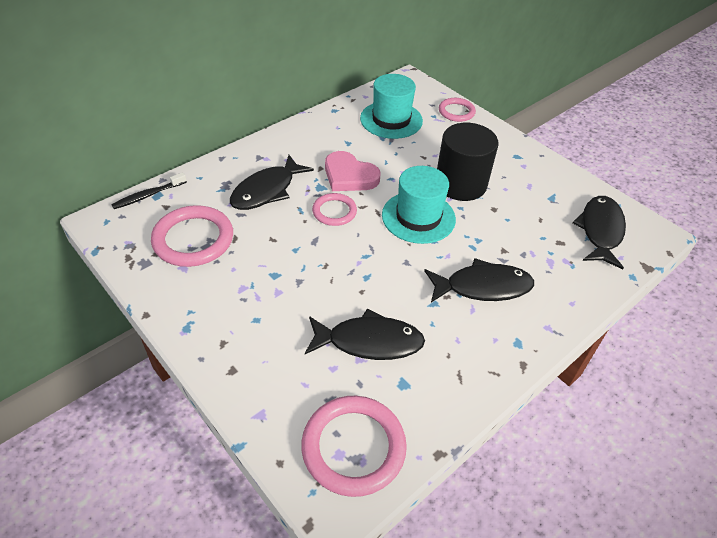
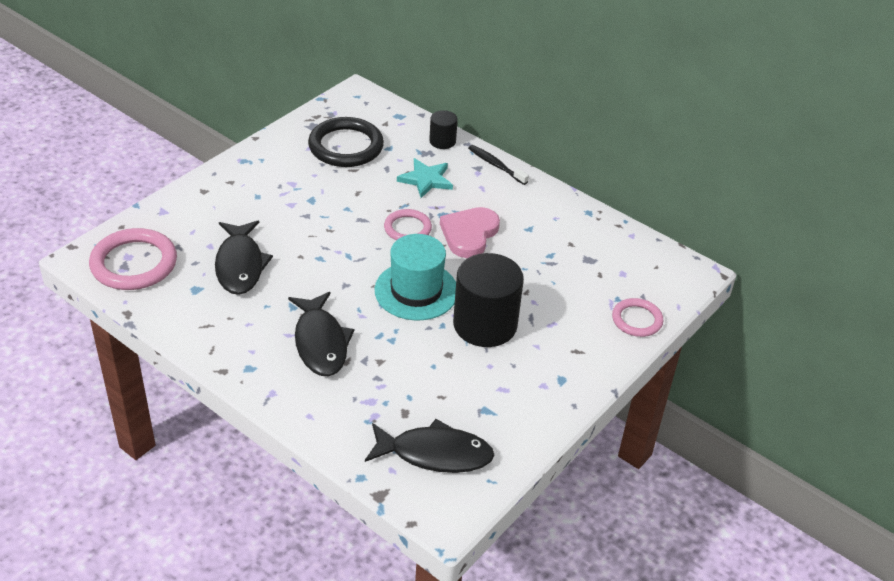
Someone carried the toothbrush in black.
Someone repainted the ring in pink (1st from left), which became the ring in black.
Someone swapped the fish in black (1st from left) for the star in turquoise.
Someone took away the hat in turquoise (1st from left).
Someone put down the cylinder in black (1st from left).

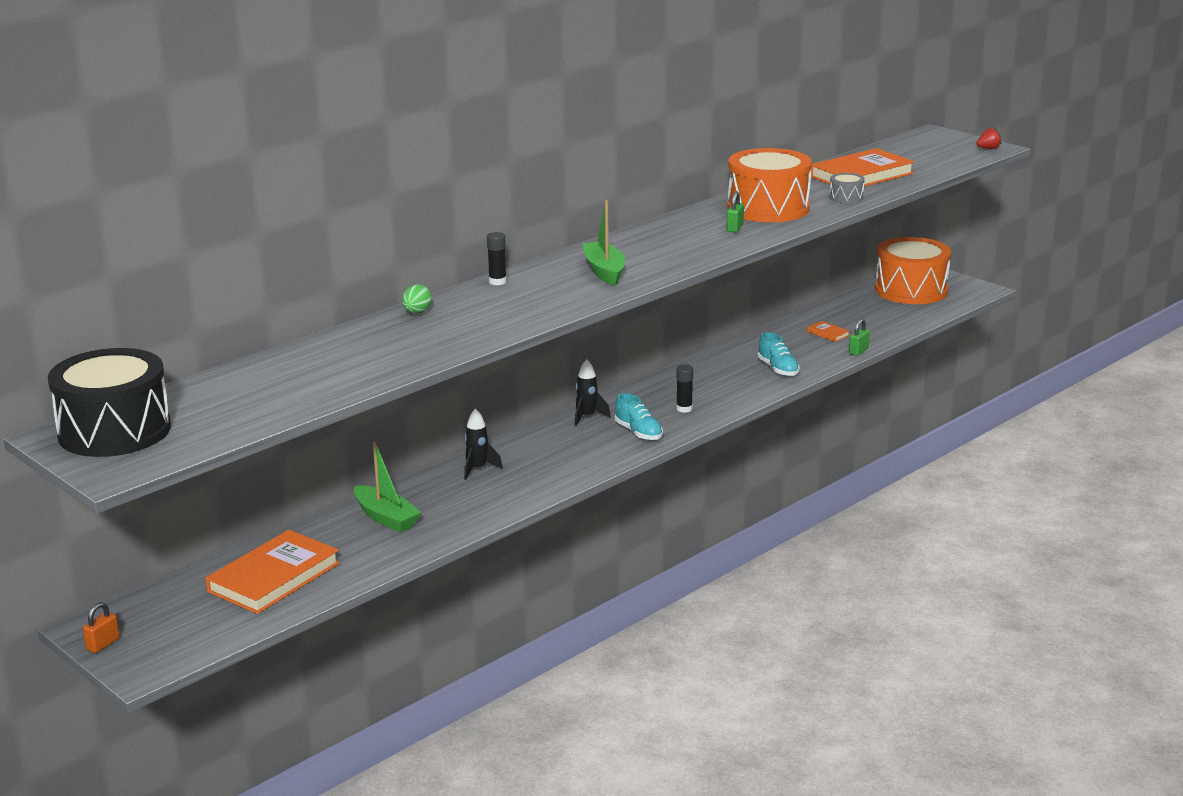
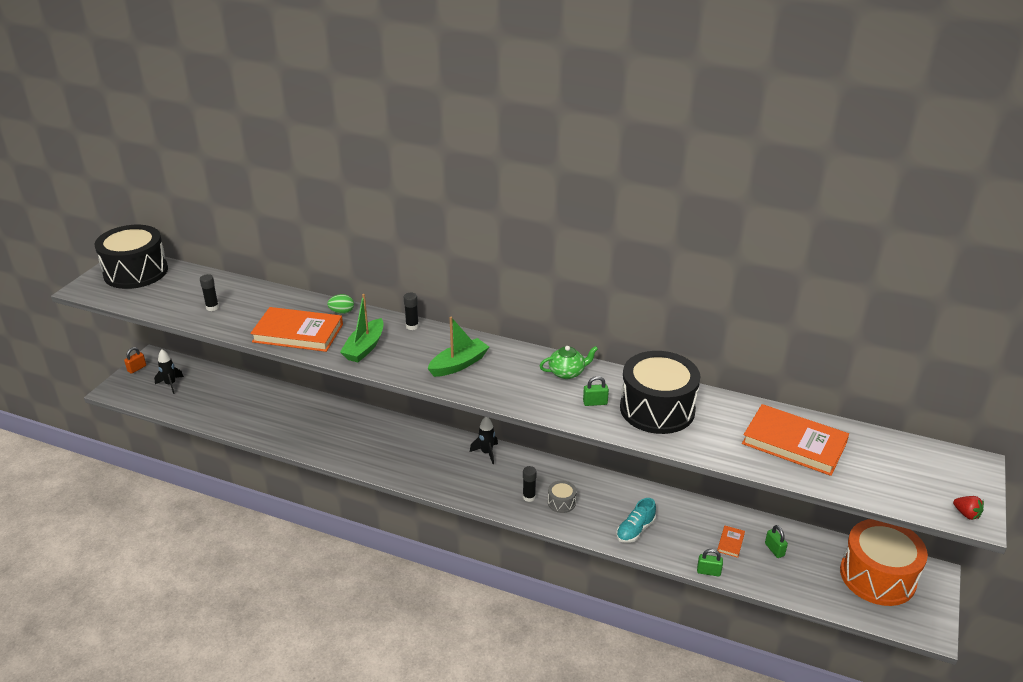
Someone rotated the padlock in orange by 60 degrees counterclockwise.
Someone carried the book in orange (1st from left).
Someone carried the boat in green (1st from left).
Someone carried the rocket in black (1st from left).
Someone took away the shoe in turquoise (1st from left).
Someone repainted the drum in orange (1st from left), which became the drum in black (2nd from left).
Someone carried the drum in grey.
Someone put down the glue stick in black (1st from left).
Someone put down the teapot in green.
Someone put down the padlock in green (3rd from left).

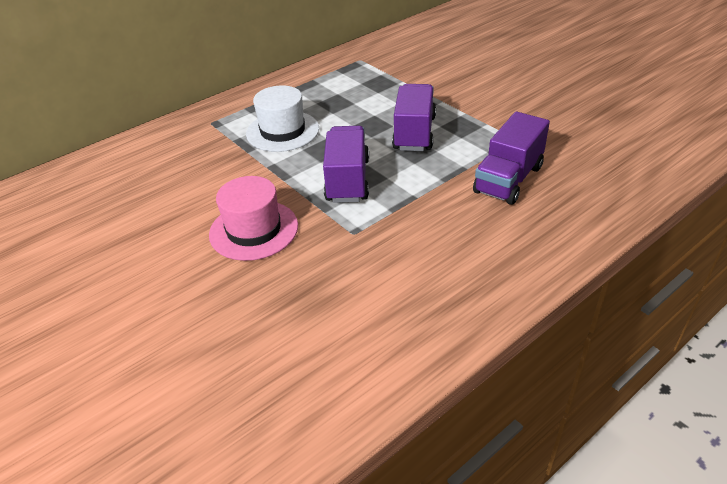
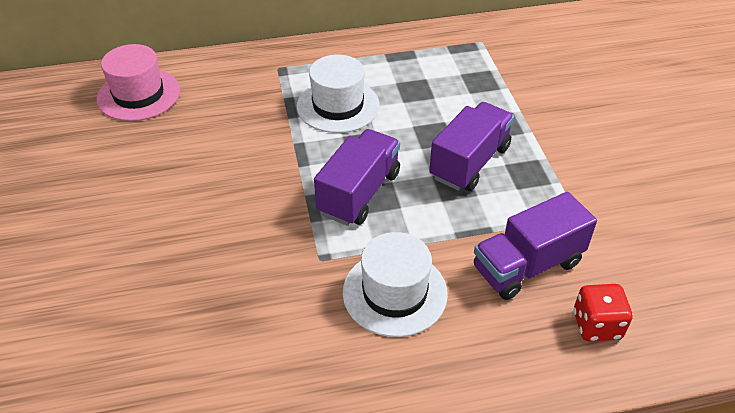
Someone carried the hat in pink.
Someone put down the hat in white (2nd from left).
Someone put down the dice in red.

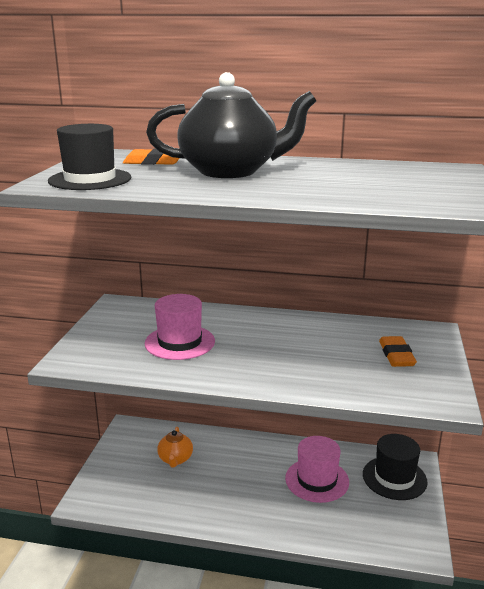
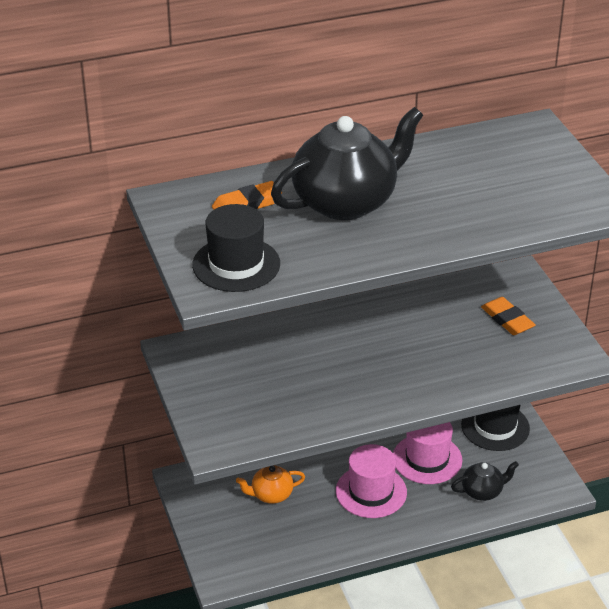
Someone carried the hat in pink (1st from left).
Someone rotated the teapot in orange by 105 degrees clockwise.
Someone put down the teapot in black (2nd from left).

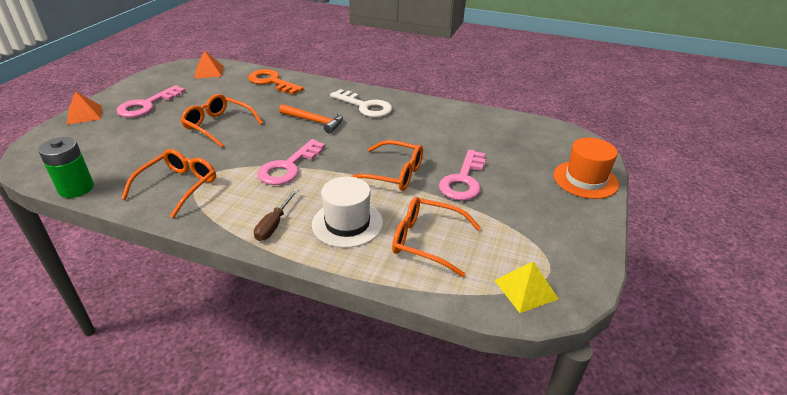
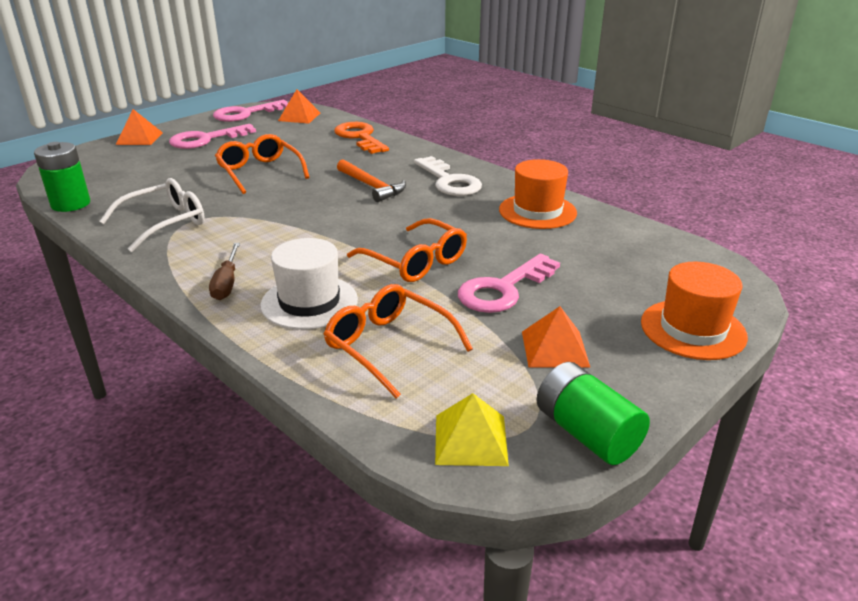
Someone repainted the glasses in orange (1st from left), which became the glasses in white.
Someone rotated the screwdriver in brown by 45 degrees counterclockwise.
Someone carried the key in pink (2nd from left).
Someone put down the hat in orange (1st from left).
Someone put down the pyramid in orange (3rd from left).
Someone put down the battery in green (2nd from left).

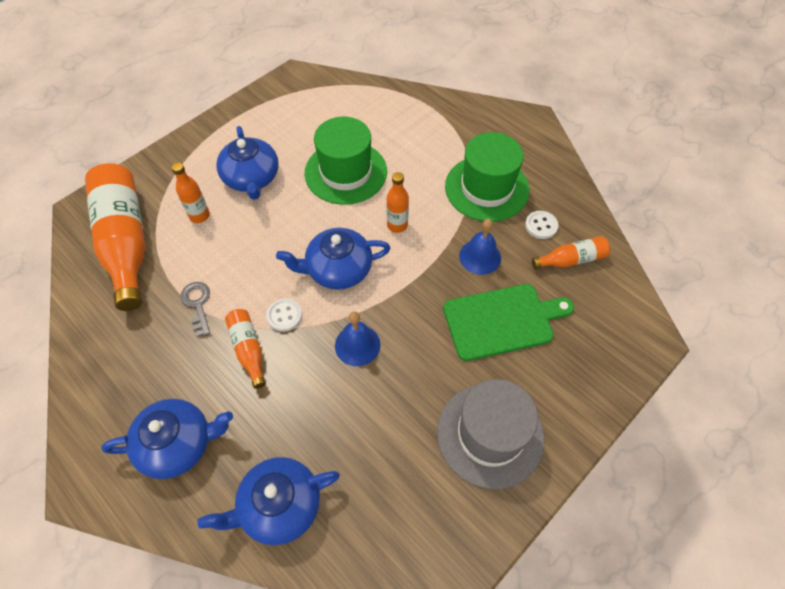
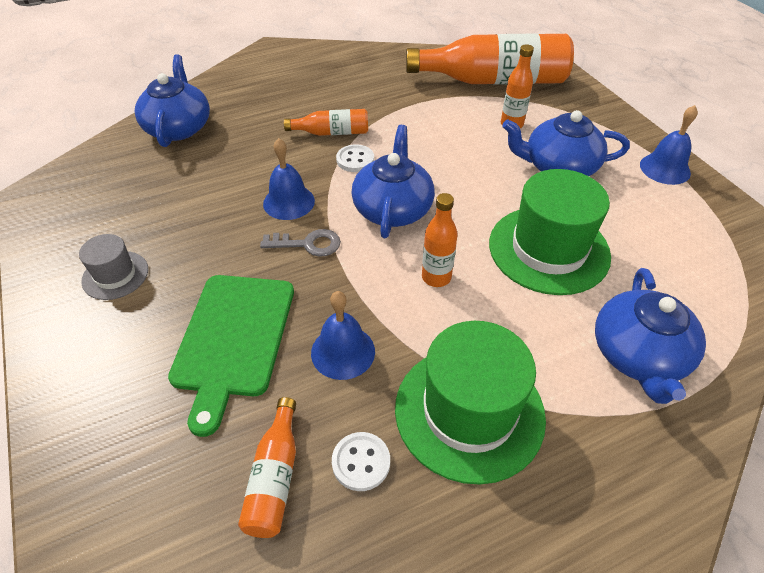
Someone carried the teapot in blue (1st from left in the first image).
Someone carried the key in grey.
Someone scaled the hat in grey by 0.52.
Someone put down the bell in blue (3rd from left).

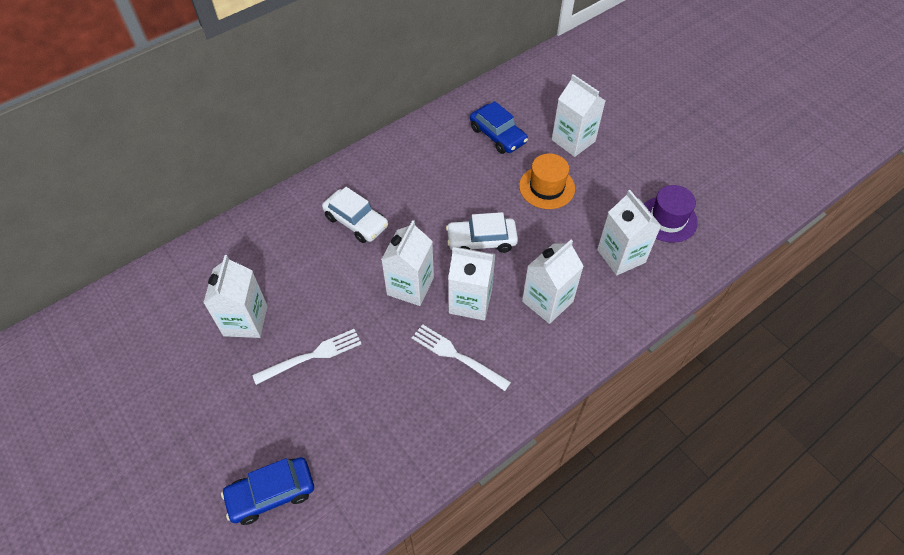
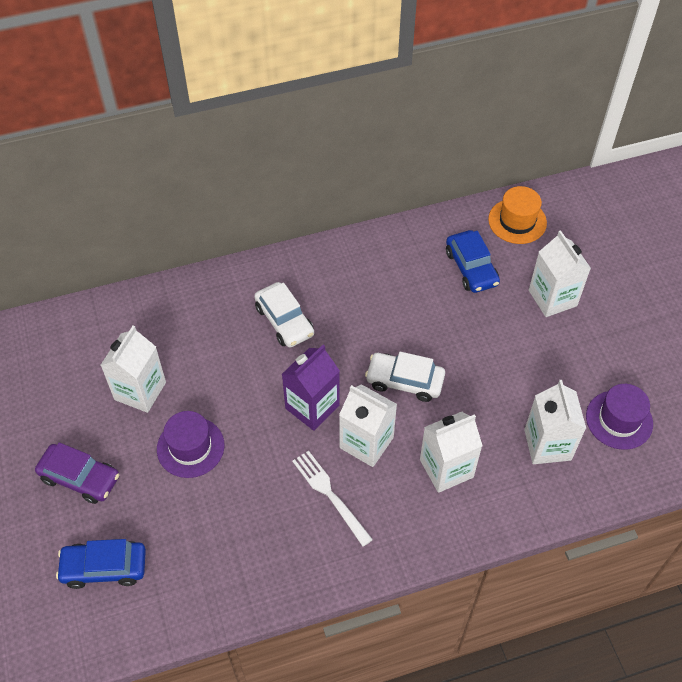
Someone swapped the fork in white (1st from left) for the hat in purple (1st from left).
Someone repainted the carton in white (2nd from left), which became the carton in purple.
Someone carried the hat in orange.
Someone put down the car in purple.

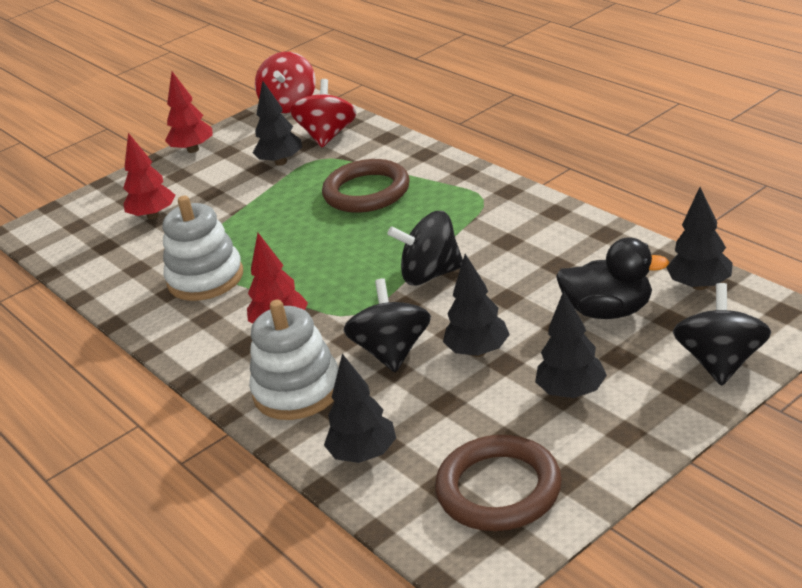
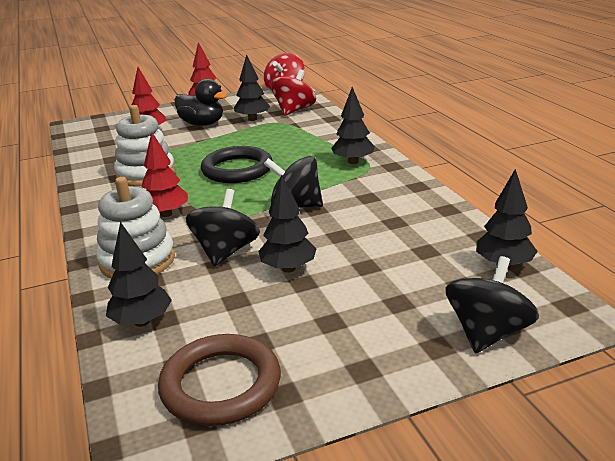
Someone took away the ring in brown (1st from left).
Someone carried the tree in black (4th from left).
Someone carried the duck in black.
Someone put down the ring in black.

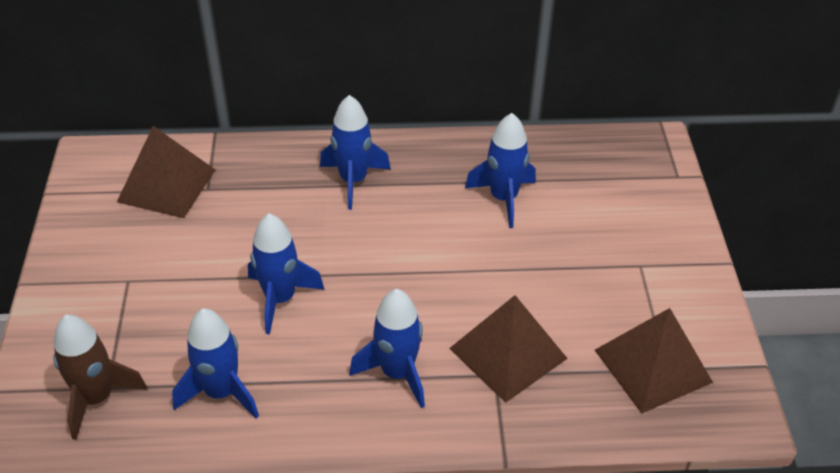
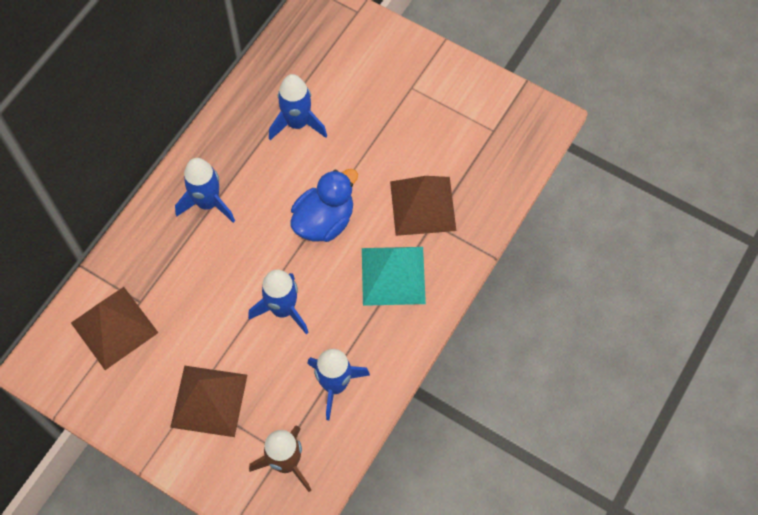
Someone swapped the rocket in blue (4th from left) for the pyramid in turquoise.
Someone carried the pyramid in brown (3rd from left in the first image).
Someone put down the duck in blue.

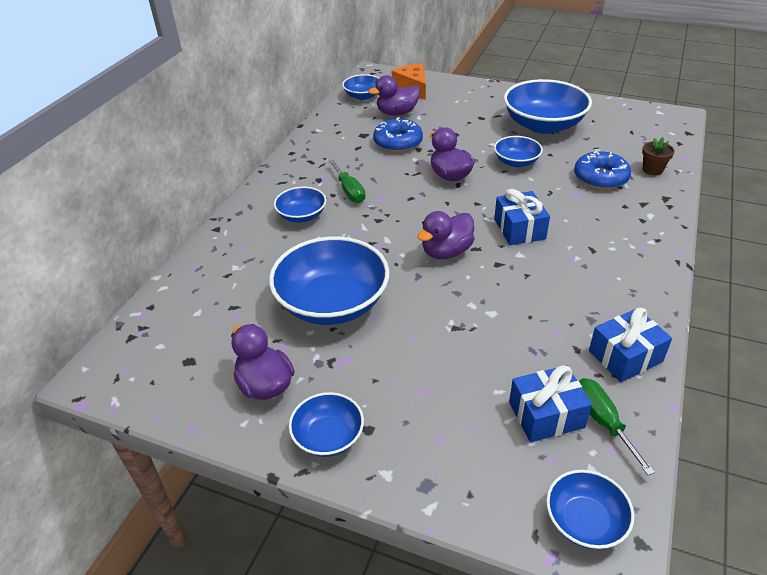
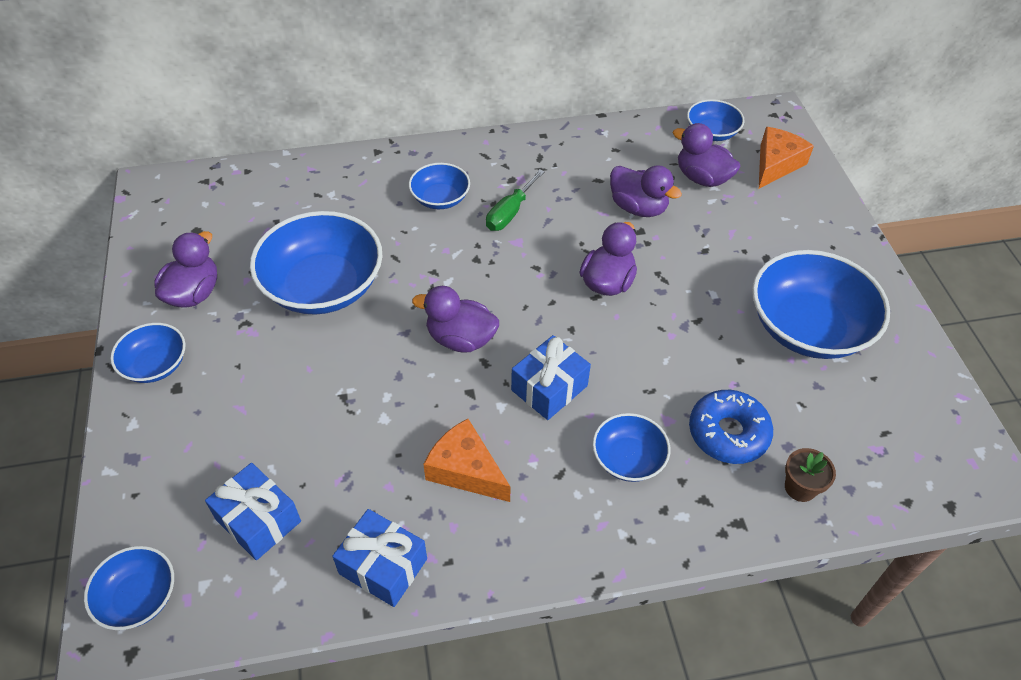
Someone swapped the donut in blue (1st from left) for the duck in purple (4th from left).
Someone carried the bowl in blue (5th from left).
Someone took away the screwdriver in green (2nd from left).
Someone put down the cheese in orange (1st from left).

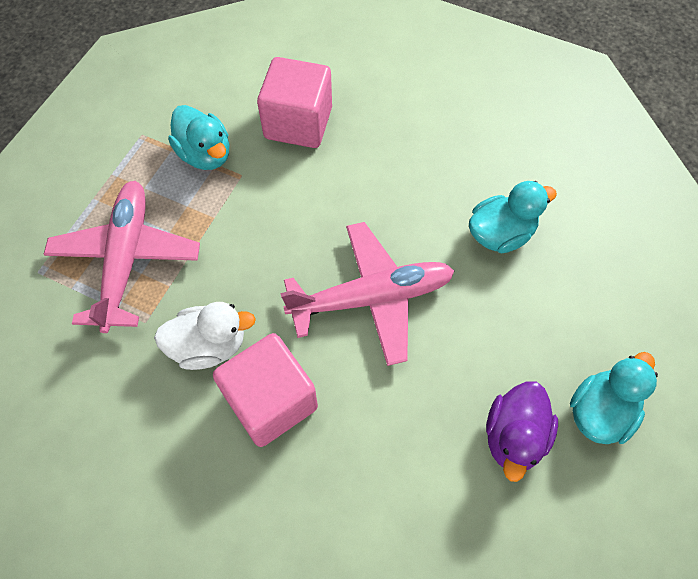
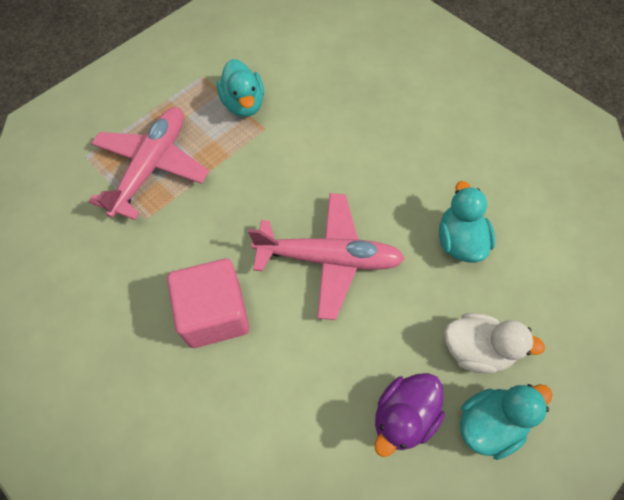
Someone carried the duck in white.
Someone took away the cube in pink (2nd from left).
Someone rotated the duck in turquoise (2nd from left) by 90 degrees counterclockwise.

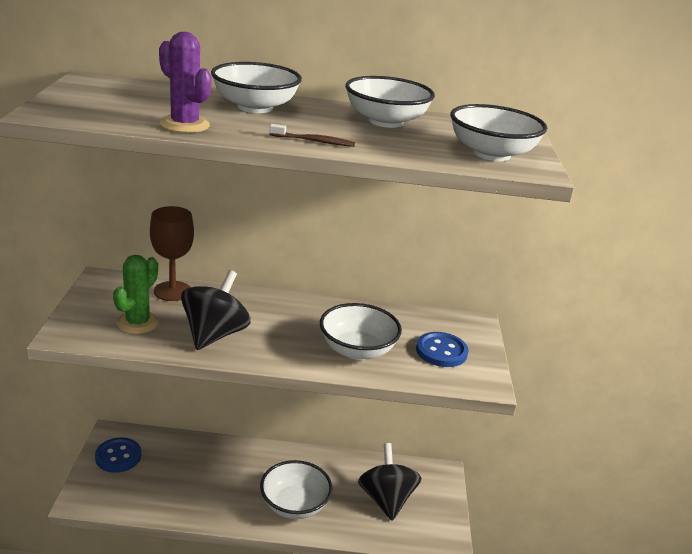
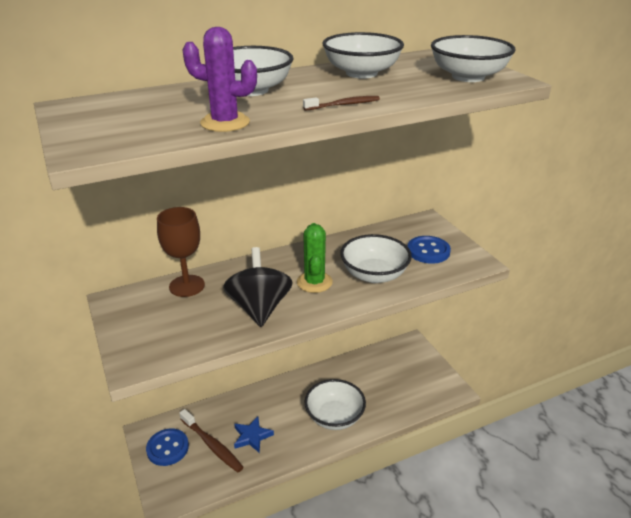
Someone carried the cactus in green.
Someone took away the spinning top in black (2nd from left).
Someone put down the toothbrush in brown (1st from left).
Someone put down the star in blue.

